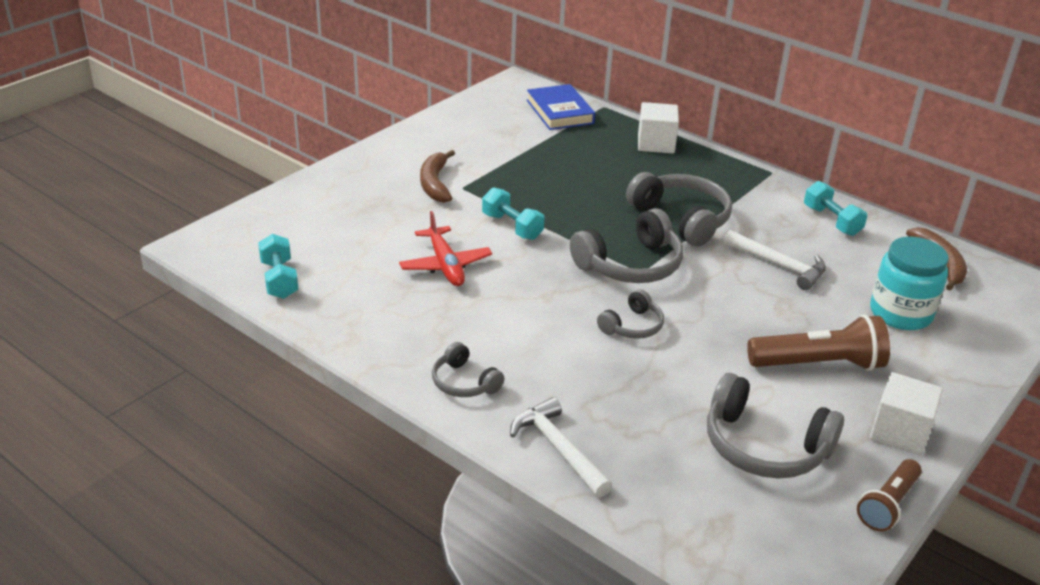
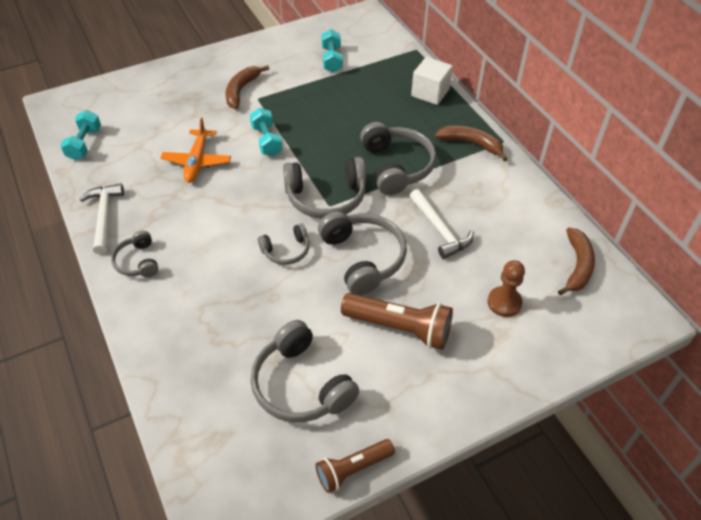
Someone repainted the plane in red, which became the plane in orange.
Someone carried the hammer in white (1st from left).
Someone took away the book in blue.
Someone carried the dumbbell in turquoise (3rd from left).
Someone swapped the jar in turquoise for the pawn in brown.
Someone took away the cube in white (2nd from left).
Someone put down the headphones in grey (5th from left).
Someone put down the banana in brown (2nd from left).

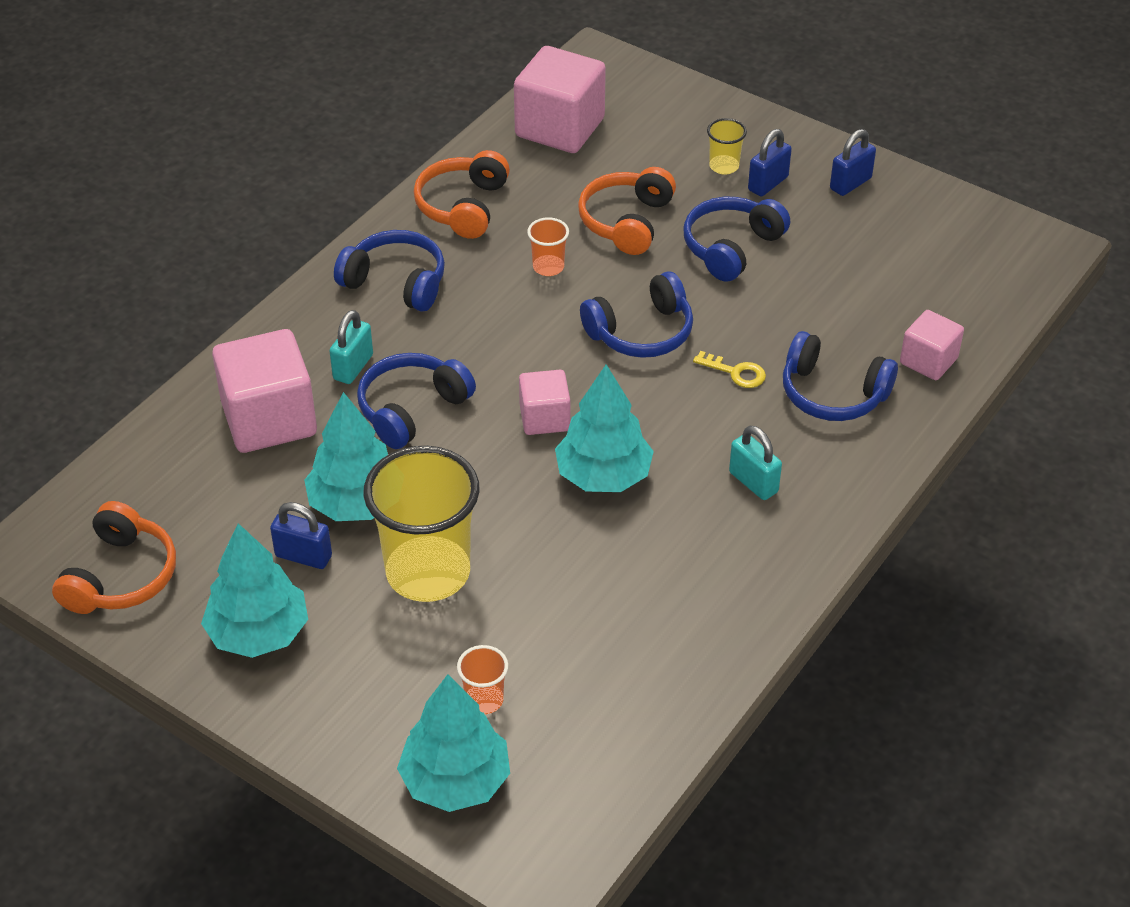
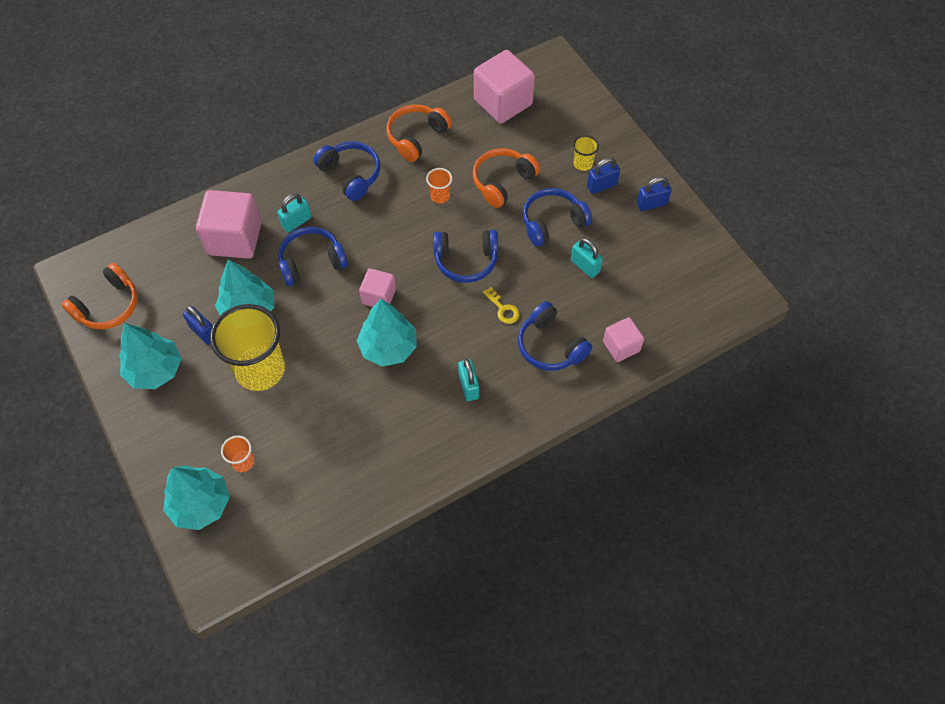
Someone put down the padlock in turquoise (3rd from left).

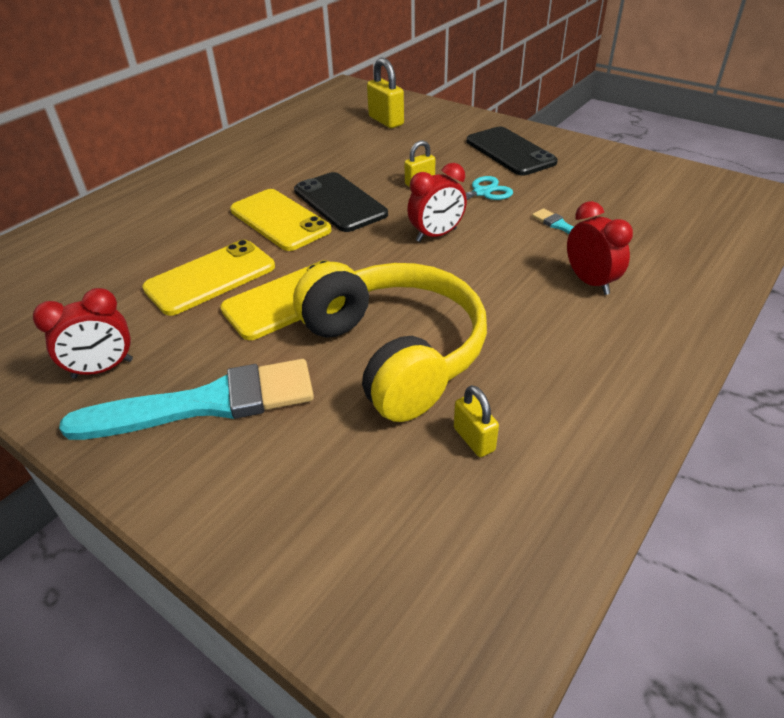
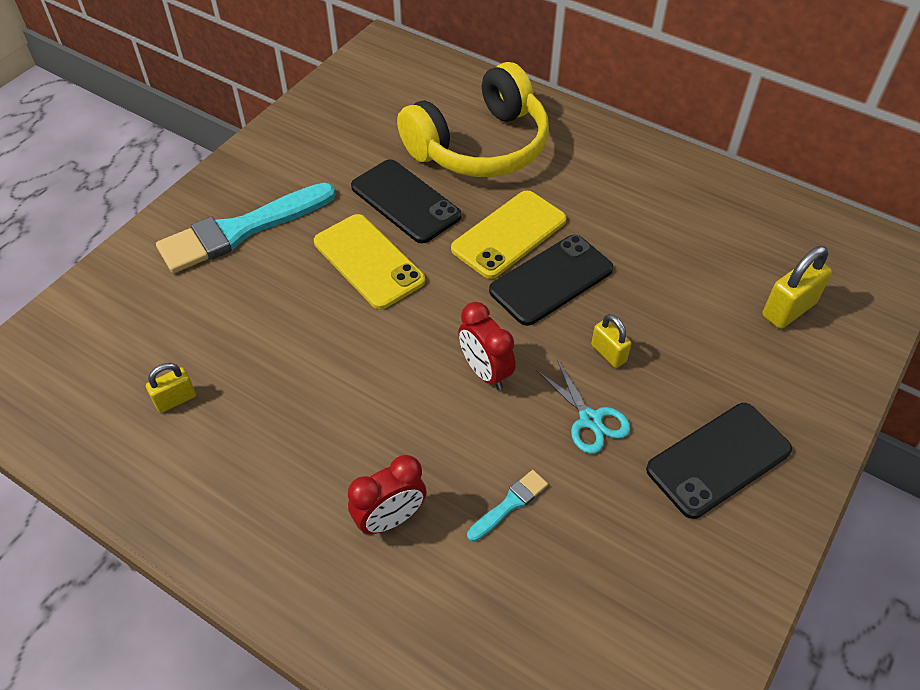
Someone took away the clock in red (1st from left).
Someone rotated the brush in turquoise (1st from left) by 75 degrees clockwise.
Someone repainted the phone in yellow (1st from left), which became the phone in black (1st from left).
Someone carried the headphones in yellow.

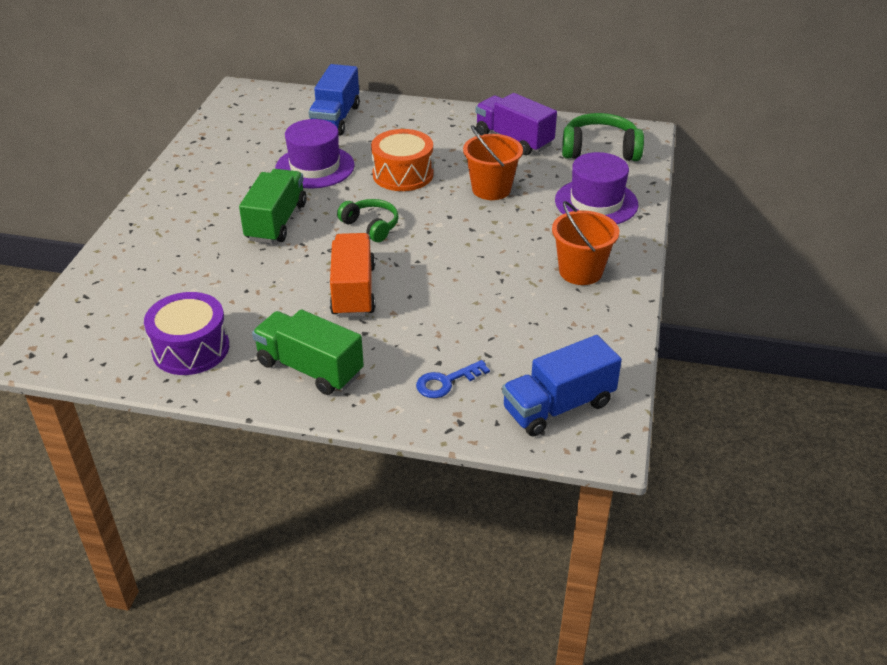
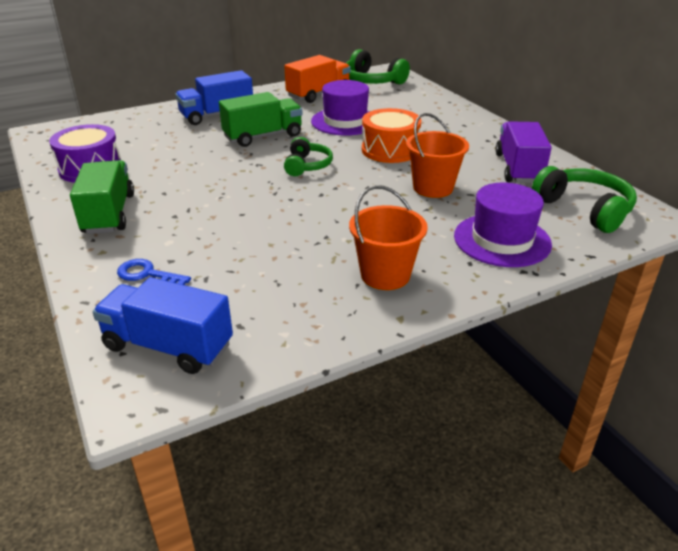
Someone carried the truck in blue (1st from left in the first image).
Someone carried the truck in orange.
Someone put down the headphones in green (2nd from left).

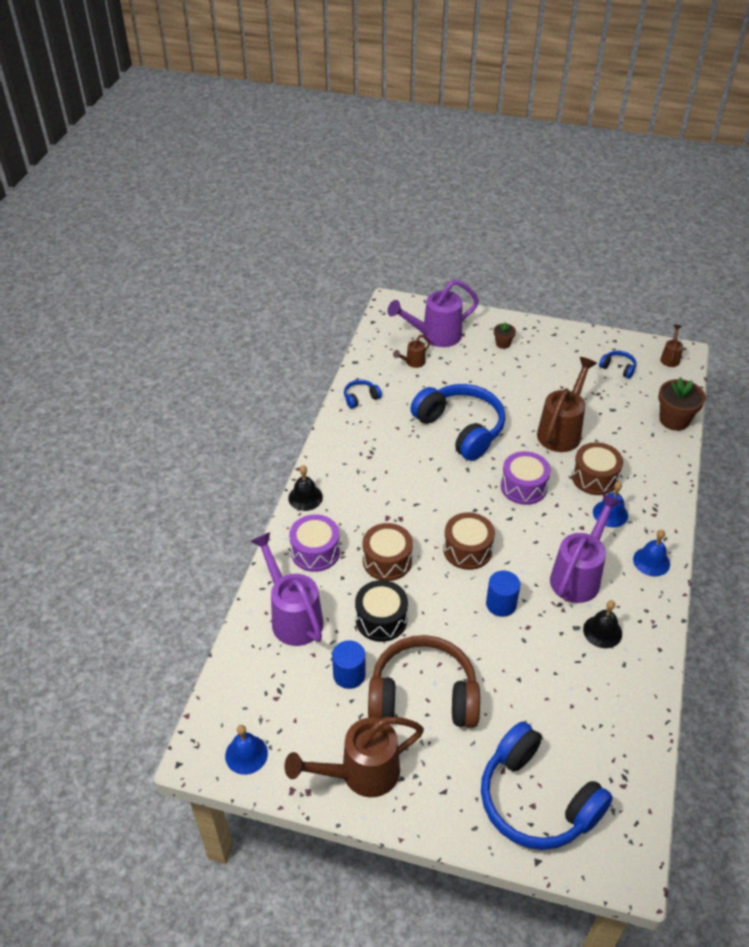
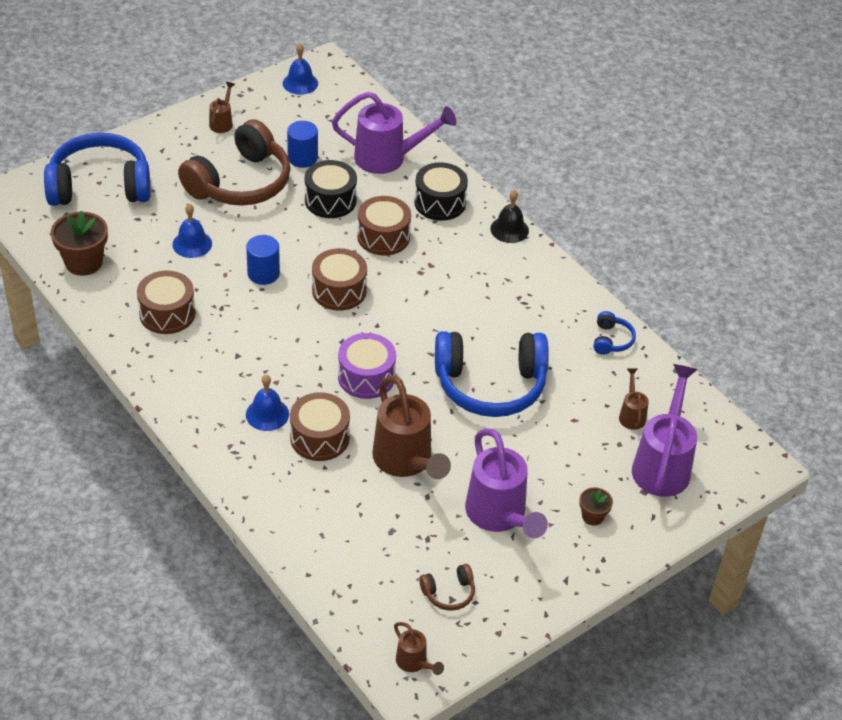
Someone scaled the watering can in brown (1st from left) by 0.48.
Someone repainted the drum in purple (1st from left), which became the drum in black (2nd from left).
Someone carried the watering can in purple (3rd from left in the first image).
Someone swapped the bell in black (2nd from left) for the drum in brown (1st from left).
Someone repainted the headphones in blue (4th from left), which became the headphones in brown (2nd from left).
Someone carried the bell in blue (3rd from left in the first image).
Someone carried the flower pot in brown (2nd from left in the first image).

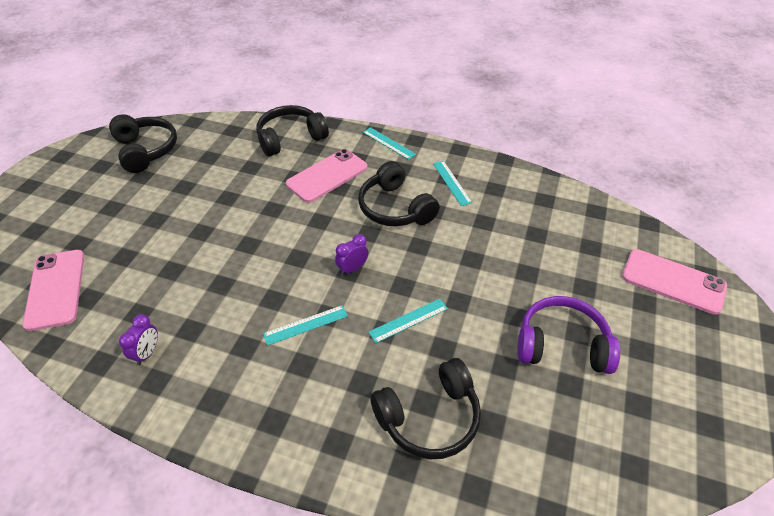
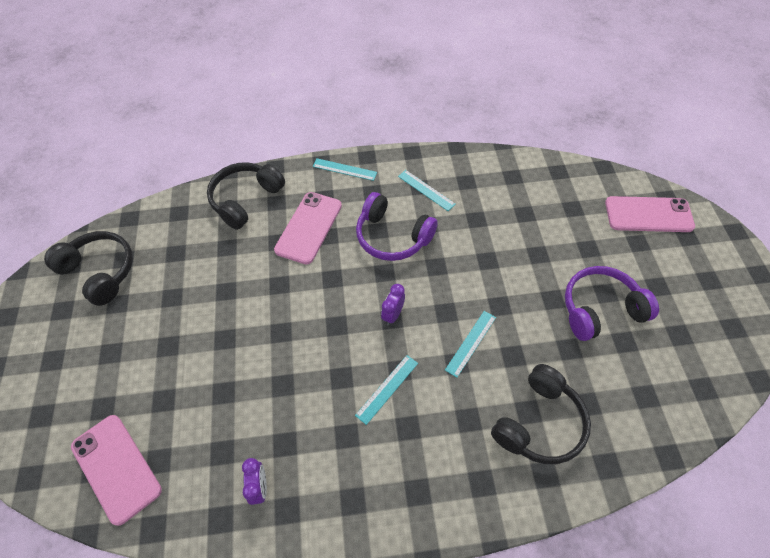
Someone repainted the headphones in black (3rd from left), which became the headphones in purple (1st from left).

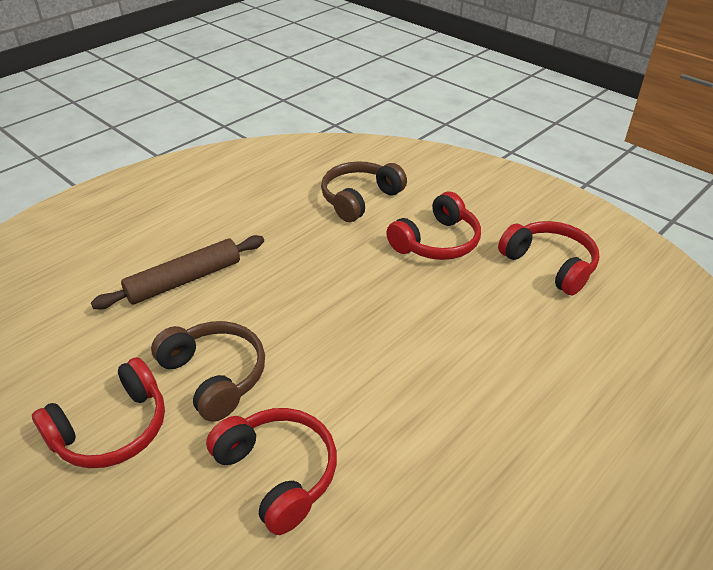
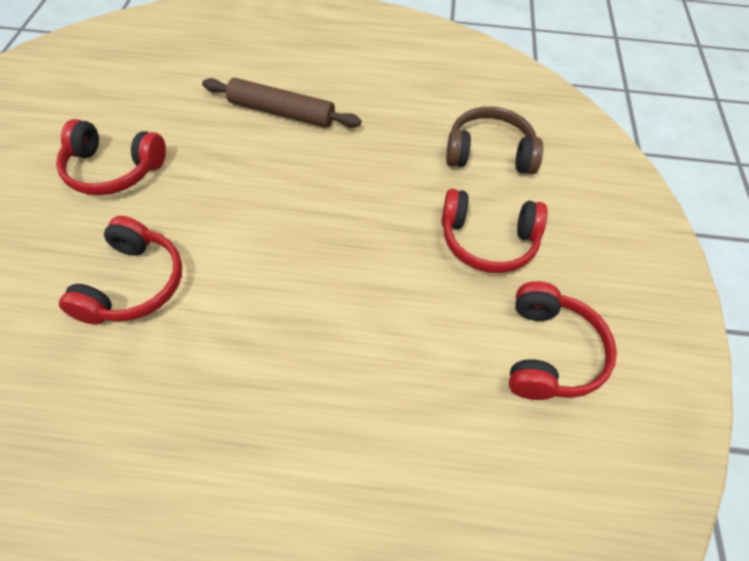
Someone took away the headphones in brown (1st from left).

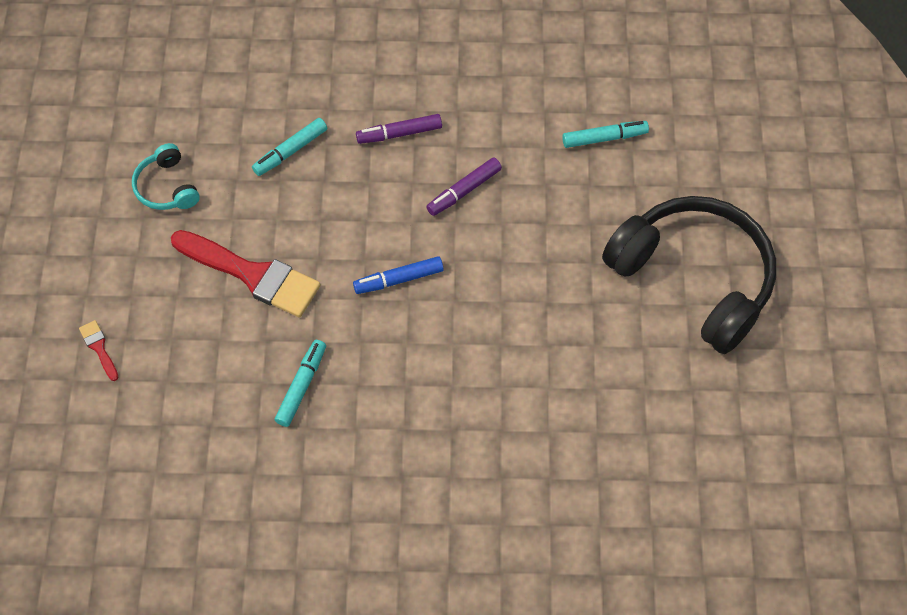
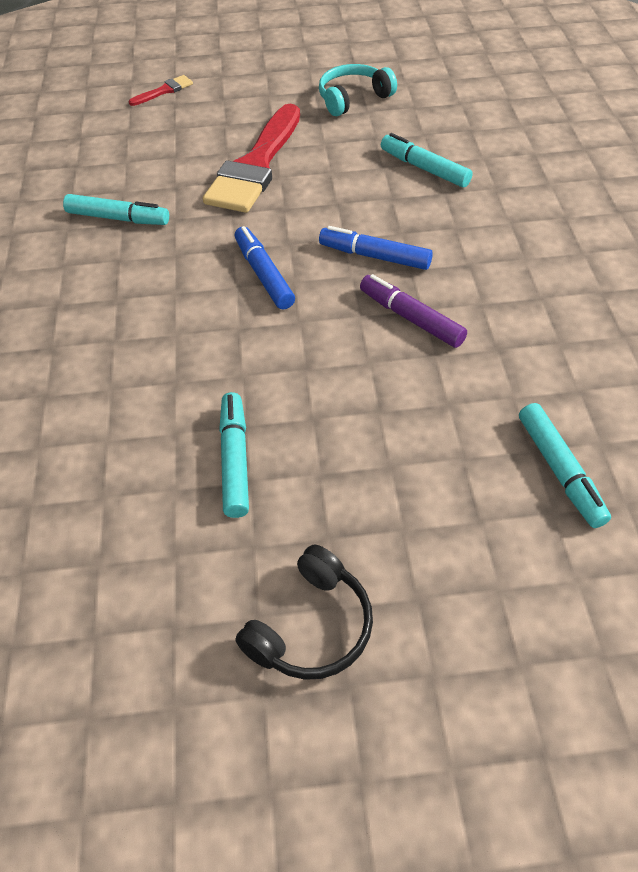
Someone took away the marker in purple (1st from left).
Someone scaled the headphones in black by 0.45.
Someone put down the marker in turquoise (2nd from left).
Someone put down the marker in blue (2nd from left).

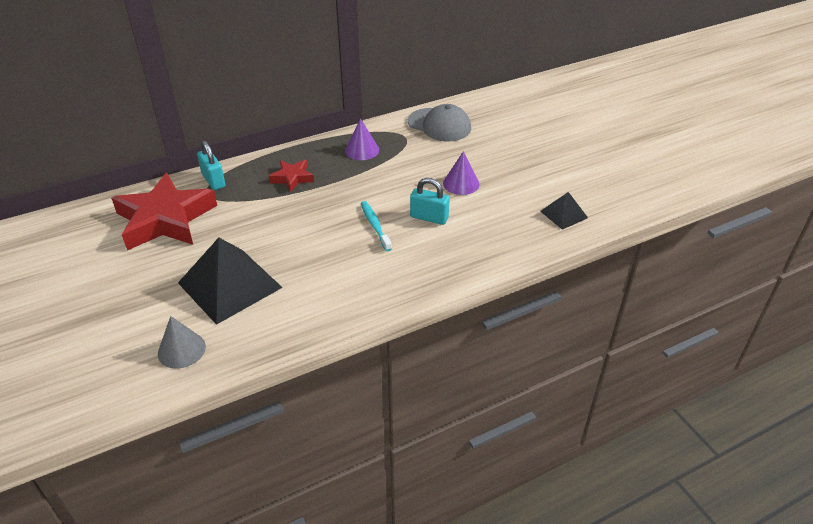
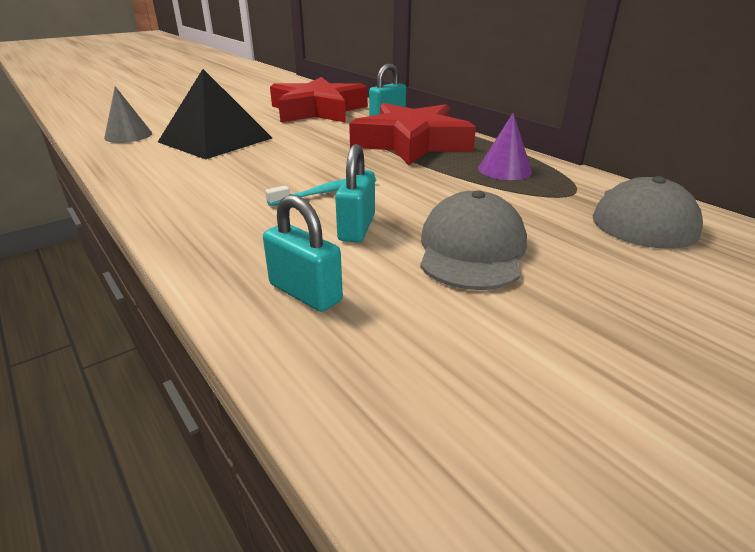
Someone scaled the star in red (2nd from left) by 2.11.
Someone swapped the cone in purple (2nd from left) for the cap in grey (1st from left).
Someone took away the pyramid in black (2nd from left).
Someone put down the padlock in turquoise (1st from left).

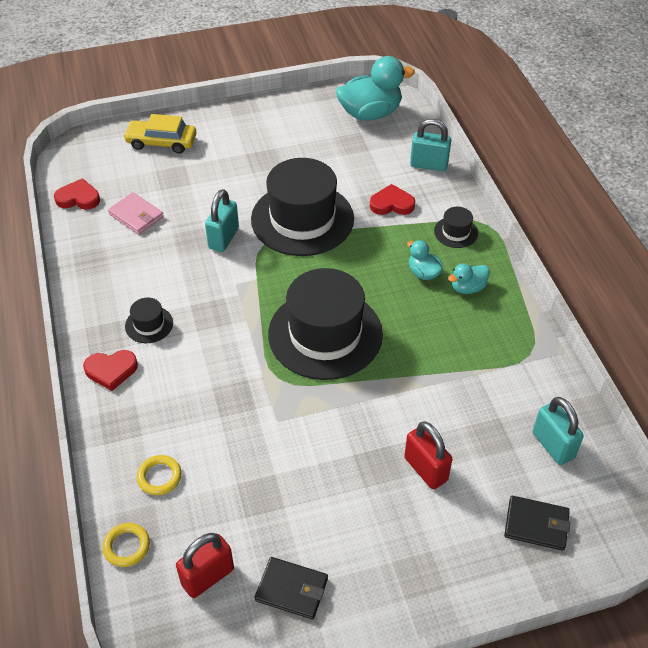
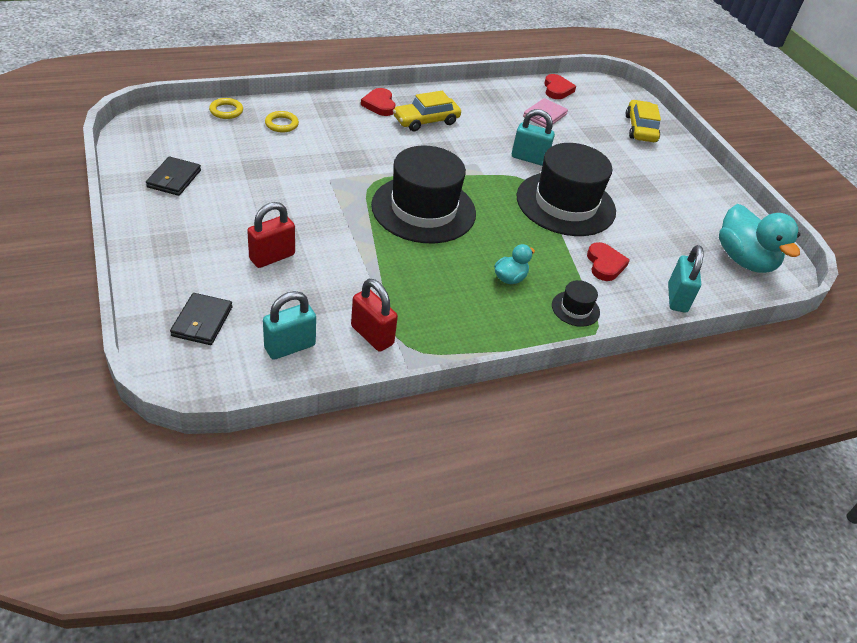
Someone swapped the hat in black (1st from left) for the car in yellow (1st from left).
Someone carried the padlock in red (1st from left in the first image).
Someone took away the duck in turquoise (3rd from left).

